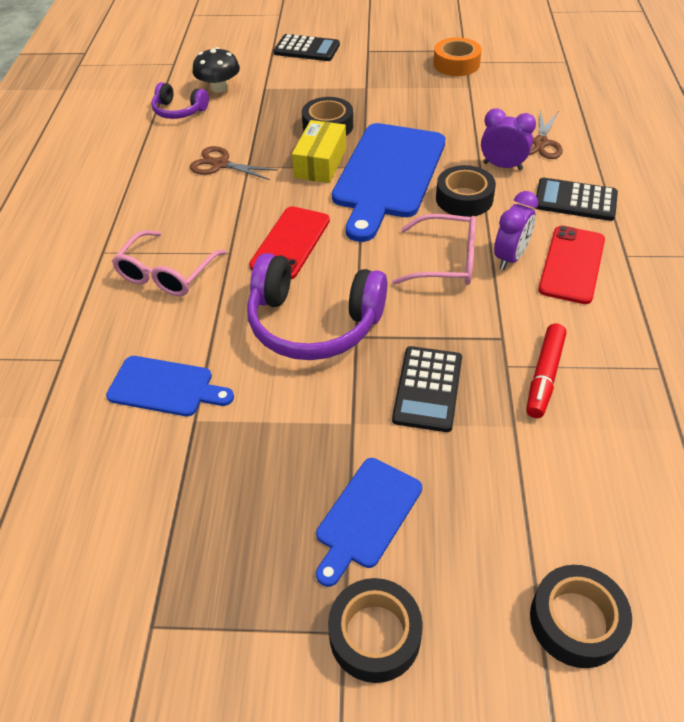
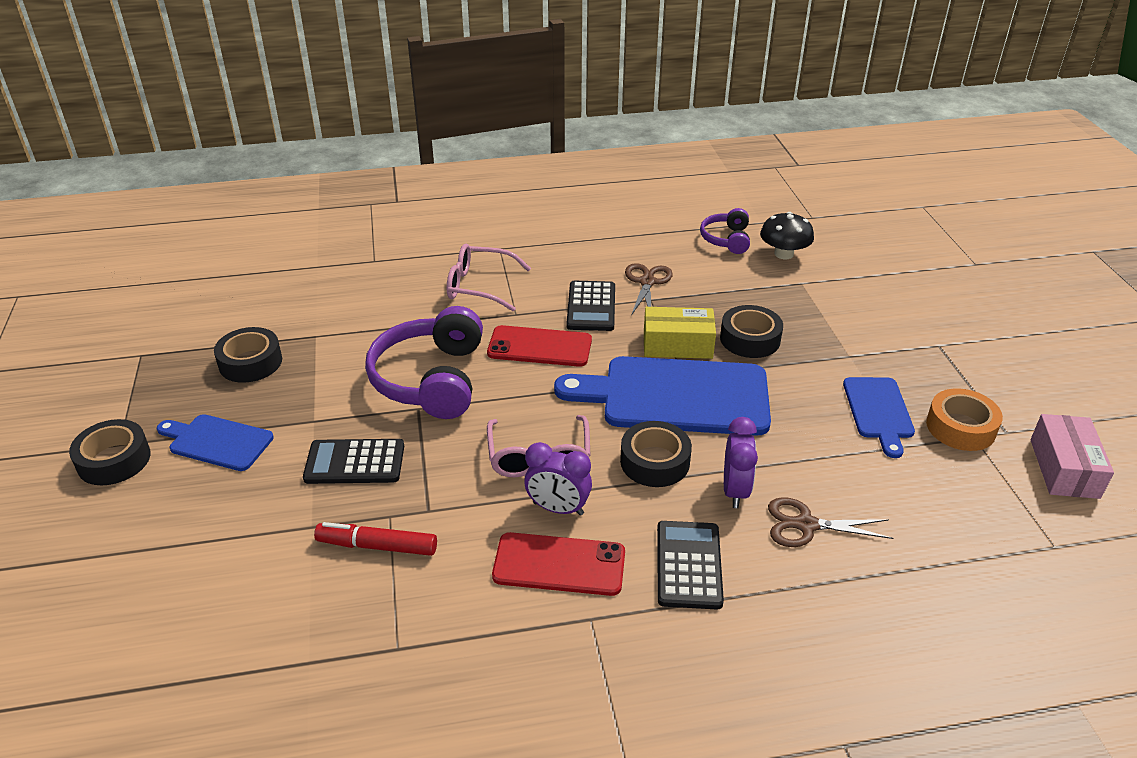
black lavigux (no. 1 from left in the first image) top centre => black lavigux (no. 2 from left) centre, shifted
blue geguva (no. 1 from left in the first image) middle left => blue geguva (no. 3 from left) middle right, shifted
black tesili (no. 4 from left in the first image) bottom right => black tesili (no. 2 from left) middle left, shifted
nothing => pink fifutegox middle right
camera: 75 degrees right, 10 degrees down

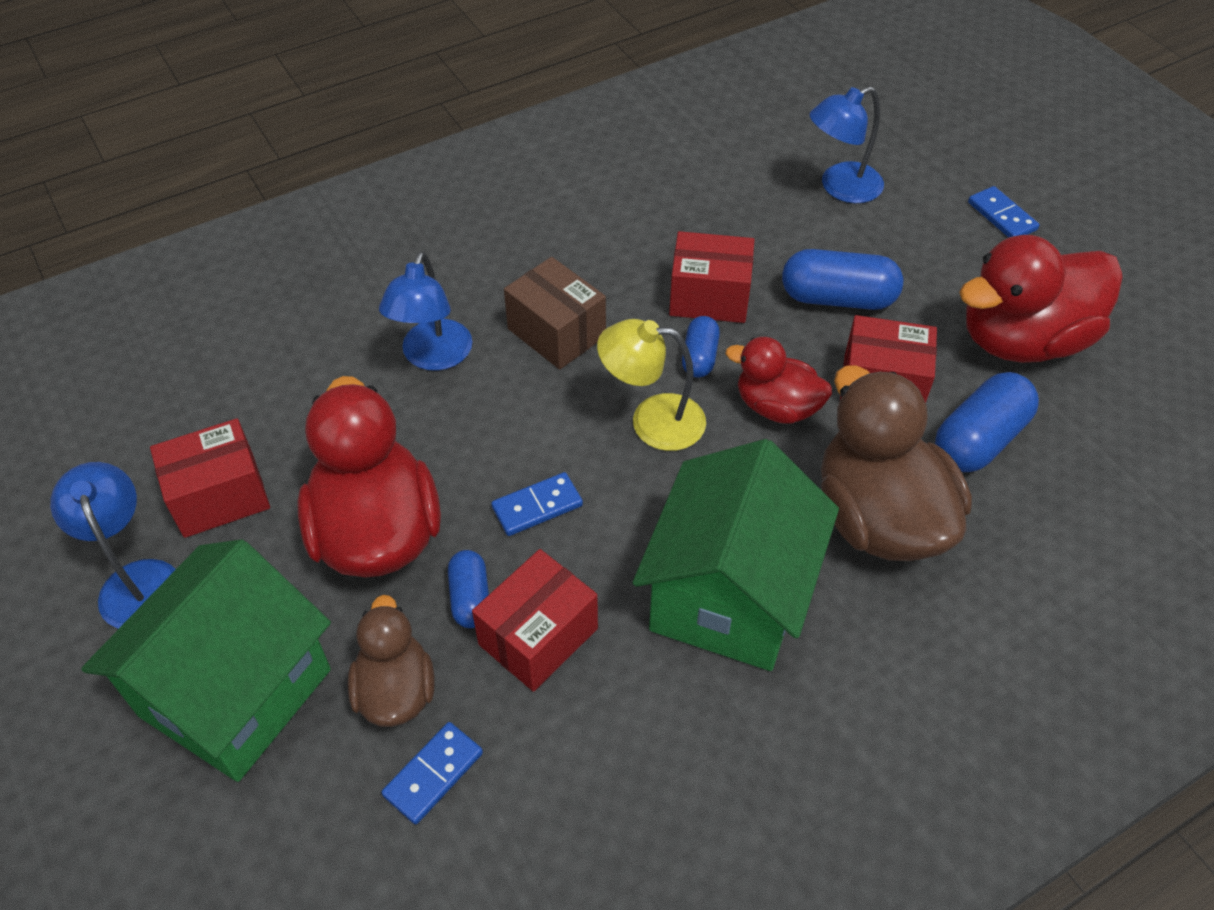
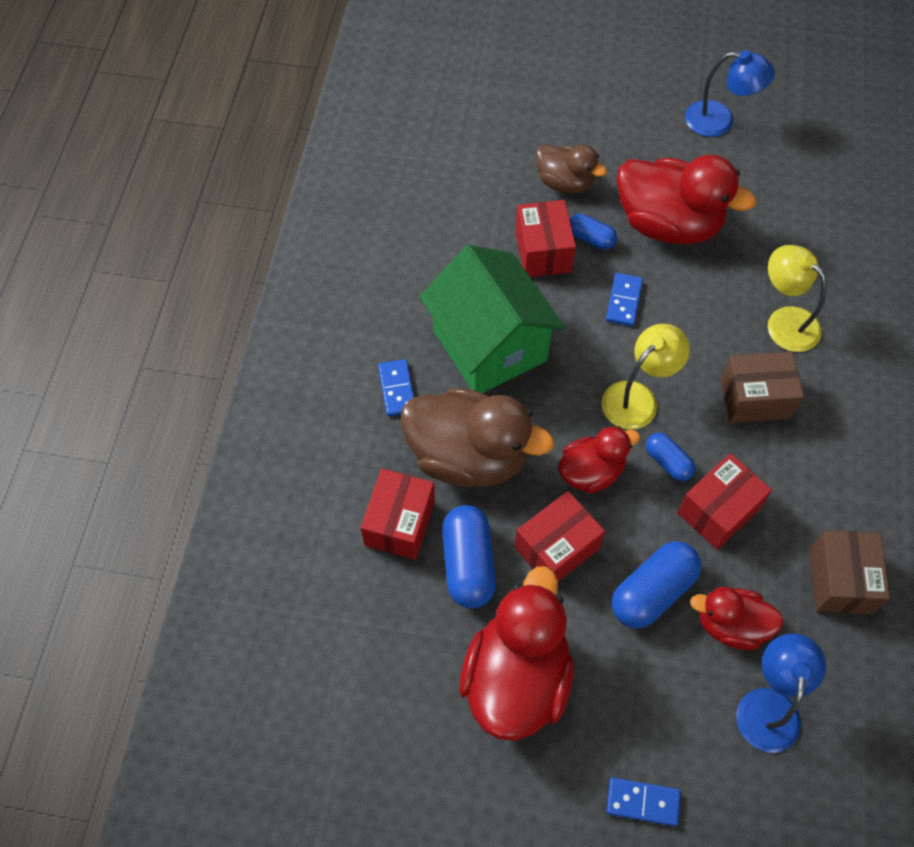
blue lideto (no. 2 from left) centre => yellow lideto (no. 2 from left) middle right
red fifutegox (no. 1 from left) middle left => red fifutegox (no. 1 from left) centre, shifted
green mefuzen (no. 1 from left) bottom left => nothing
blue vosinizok (no. 1 from left) bottom centre => blue vosinizok (no. 1 from left) centre, shifted
nothing => brown fifutegox (no. 2 from left) bottom right
nothing => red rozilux (no. 4 from left) bottom right
camera: 130 degrees right, 10 degrees up

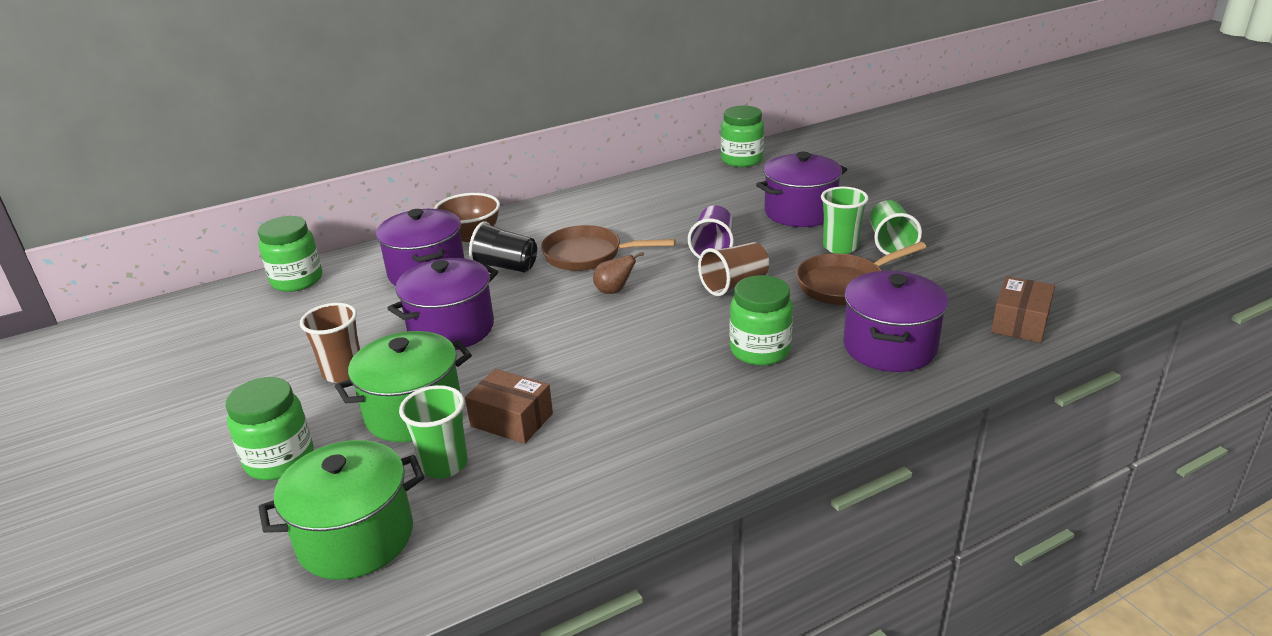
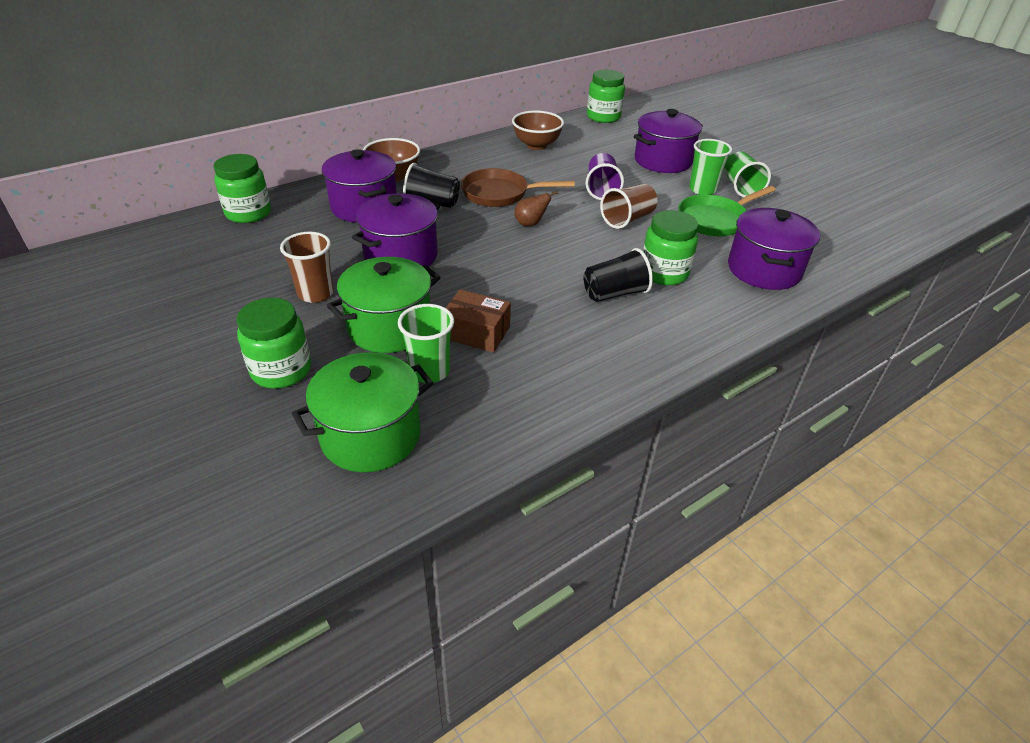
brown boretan (no. 2 from left) middle right => green boretan top right
brown fifutegox (no. 2 from left) middle right => nothing
nothing => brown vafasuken (no. 2 from left) top centre
nothing => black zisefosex (no. 2 from left) centre
camera: 10 degrees left, 10 degrees up

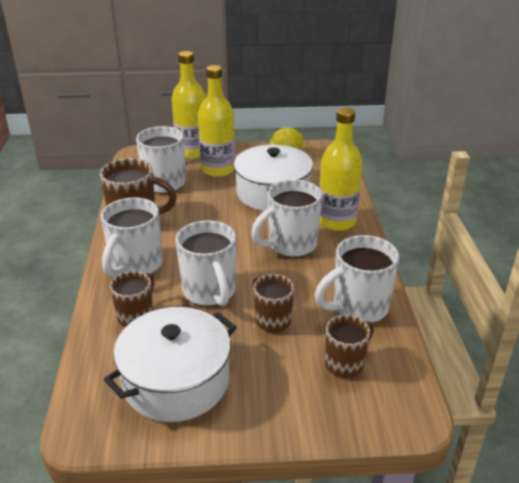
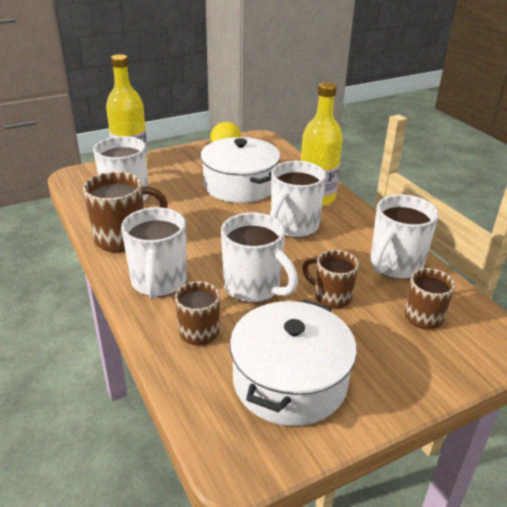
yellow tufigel (no. 2 from left) top centre => nothing
camera: 25 degrees left, 0 degrees up

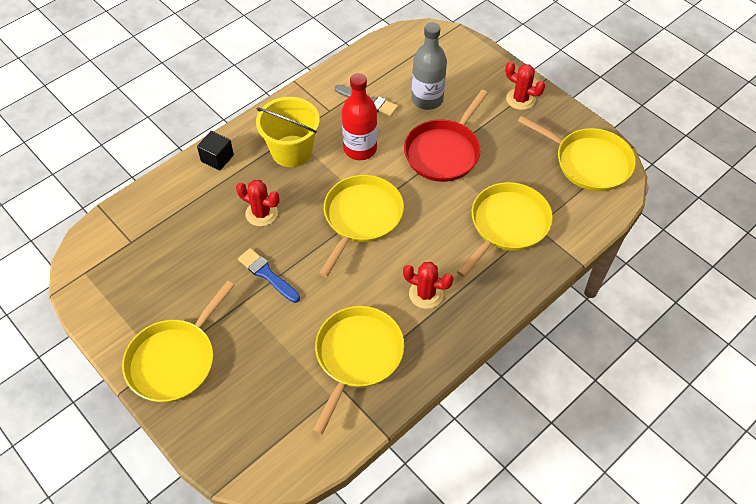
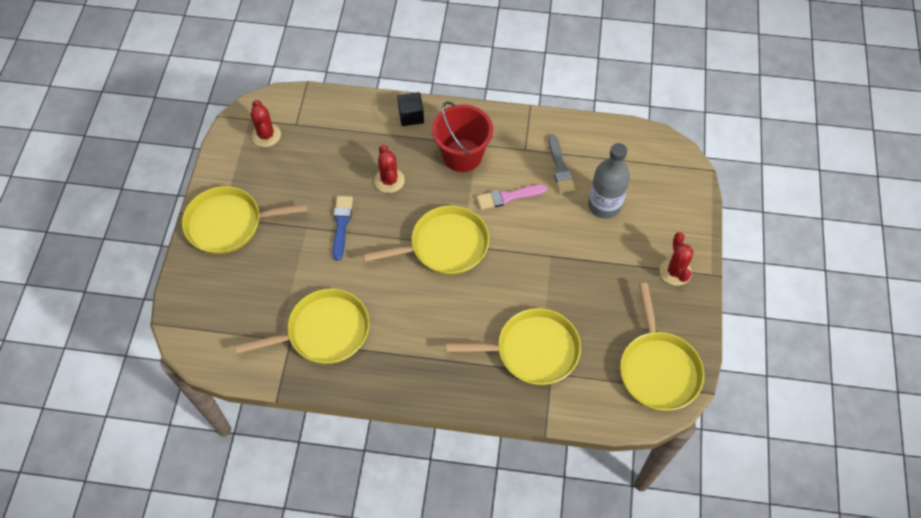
red tufigel top centre => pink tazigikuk centre
red boretan top centre => nothing
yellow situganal top centre => red situganal top centre
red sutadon (no. 2 from left in the first image) centre => red sutadon (no. 1 from left) top left, shifted
camera: 50 degrees right, 5 degrees up

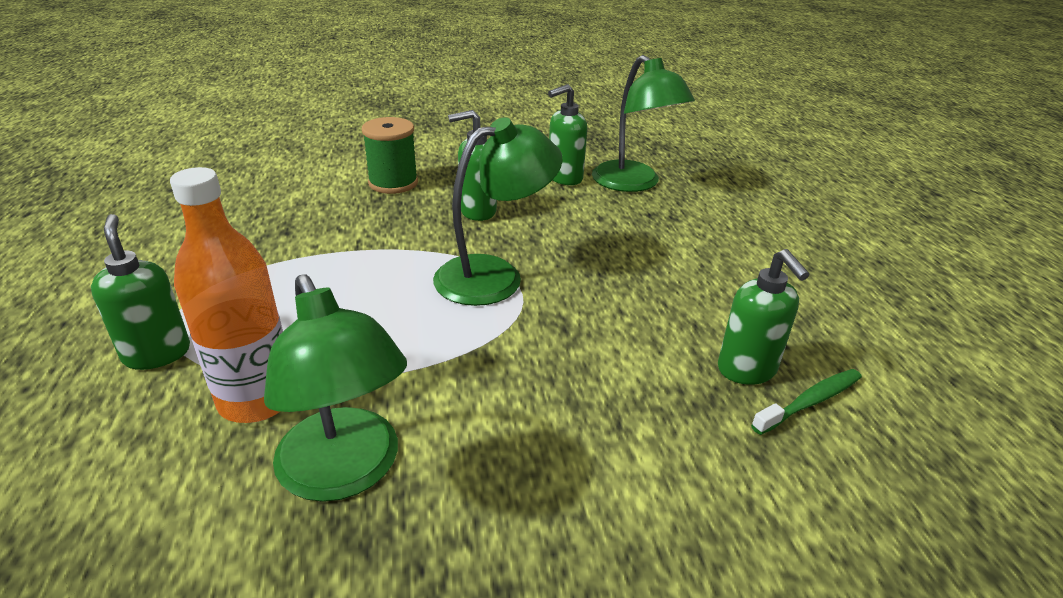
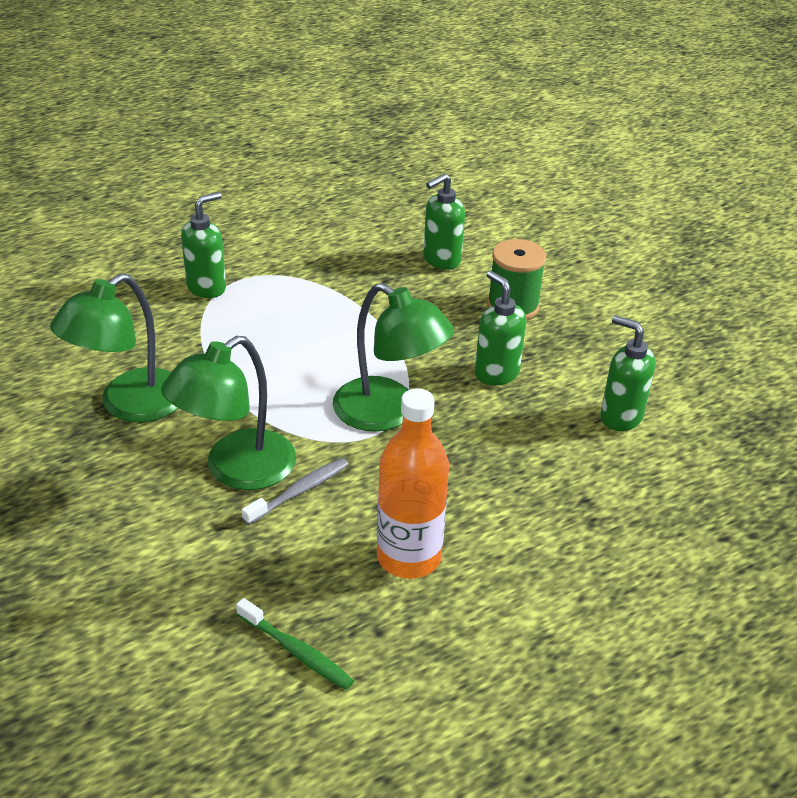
green lideto (no. 3 from left in the first image) top centre => green lideto (no. 2 from left) middle left, shifted
orange tufigel middle left => orange tufigel centre, shifted
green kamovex (no. 4 from left in the first image) middle right => green kamovex (no. 2 from left) top centre, shifted
nothing => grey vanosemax centre
camera: 70 degrees right, 5 degrees up

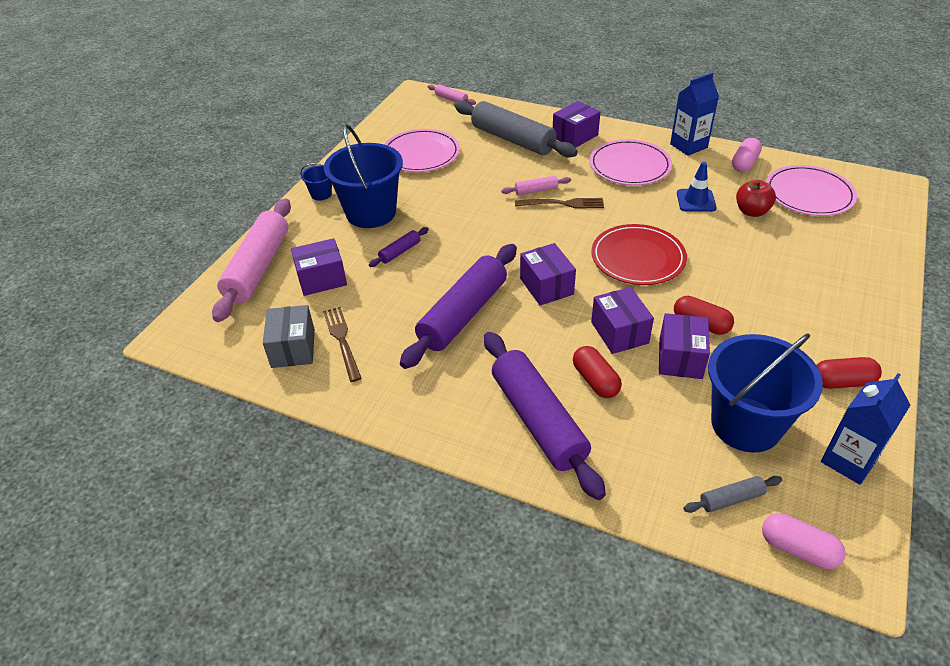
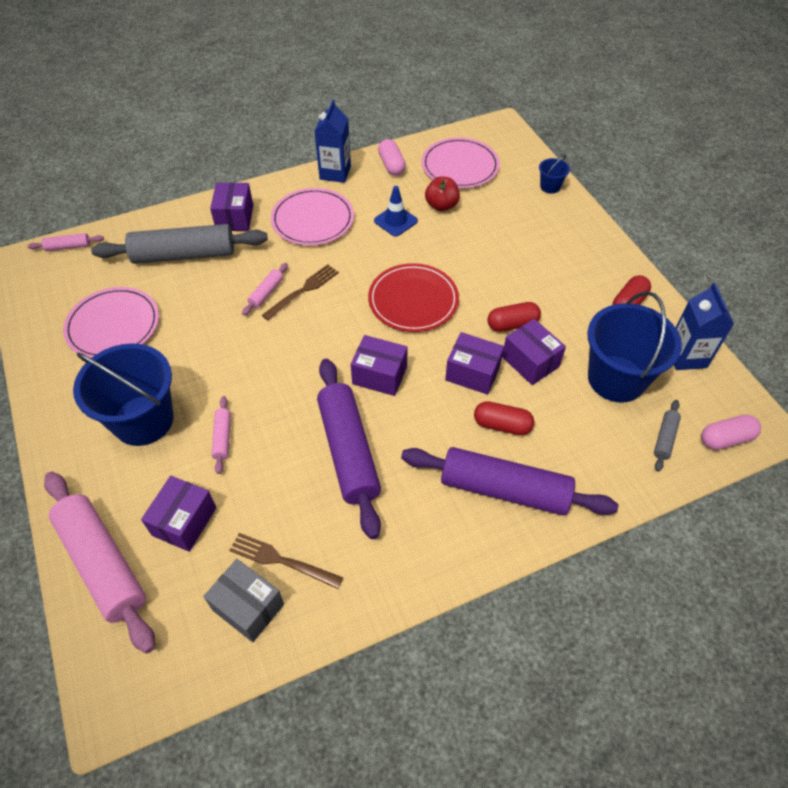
blue situganal (no. 1 from left in the first image) top left => blue situganal (no. 2 from left) top right, shifted
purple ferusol (no. 1 from left) centre => pink ferusol (no. 3 from left) middle left
camera: 50 degrees left, 10 degrees up

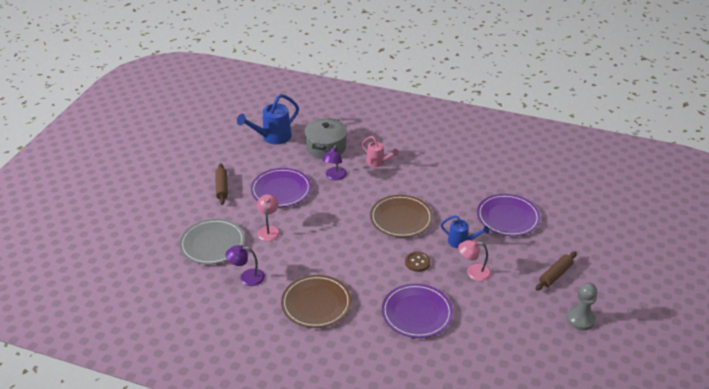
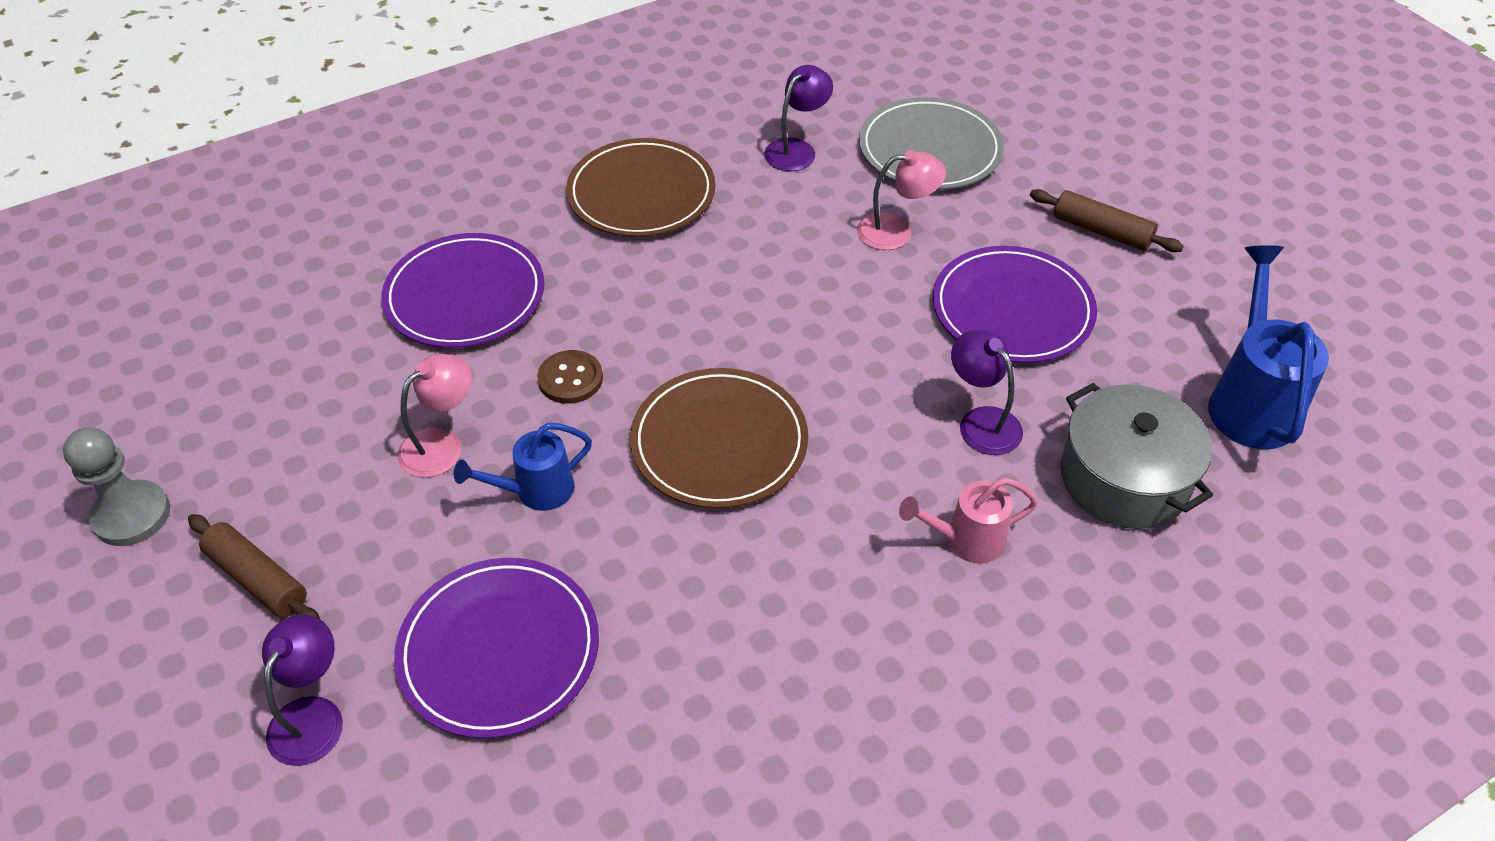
pink lideto (no. 1 from left in the first image) centre => pink lideto (no. 2 from left) top centre, 45 degrees counterclockwise
brown ferusol (no. 2 from left in the first image) bottom right => brown ferusol (no. 1 from left) bottom left, 45 degrees counterclockwise
nothing => purple lideto (no. 1 from left) bottom left
camera: 130 degrees right, 10 degrees up

